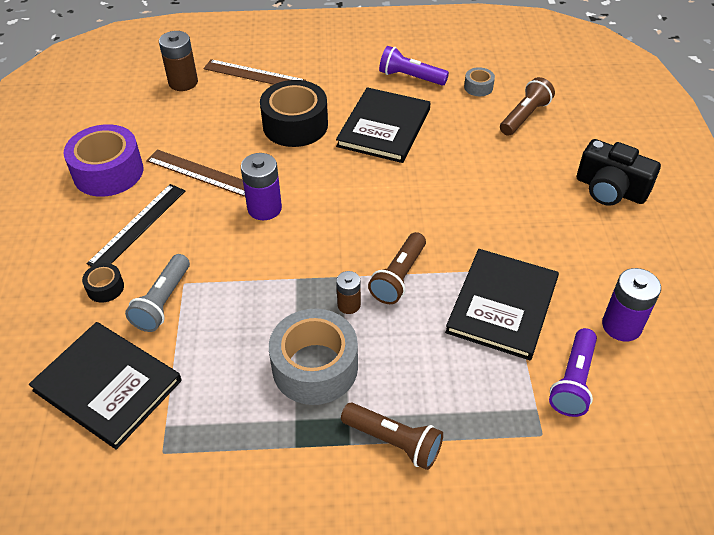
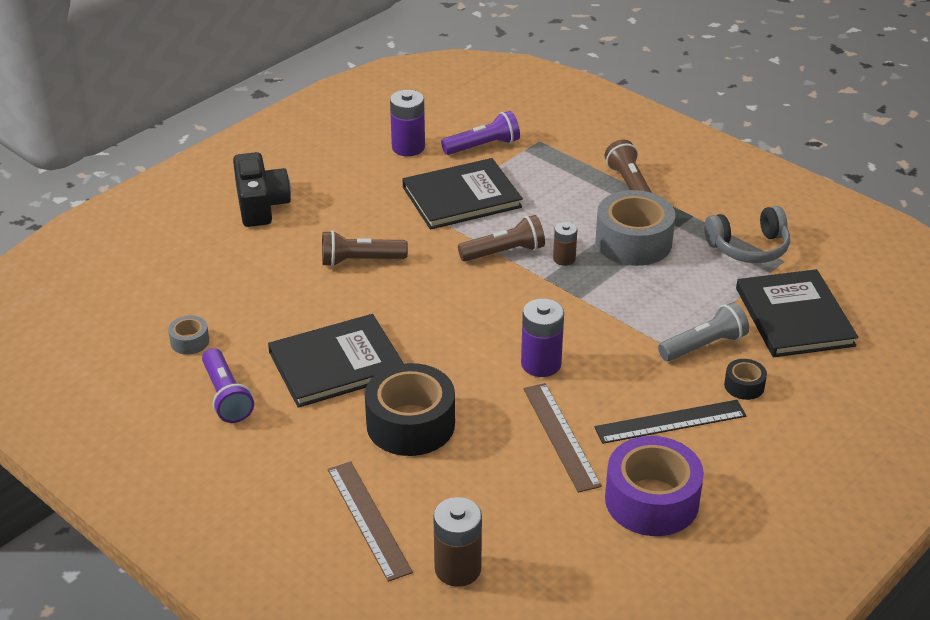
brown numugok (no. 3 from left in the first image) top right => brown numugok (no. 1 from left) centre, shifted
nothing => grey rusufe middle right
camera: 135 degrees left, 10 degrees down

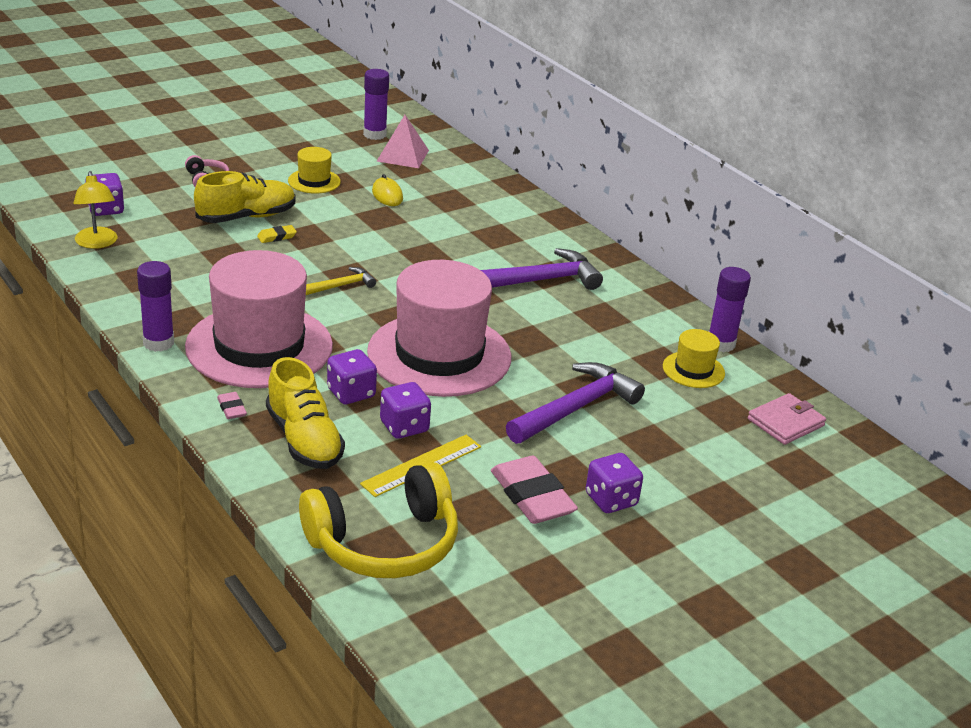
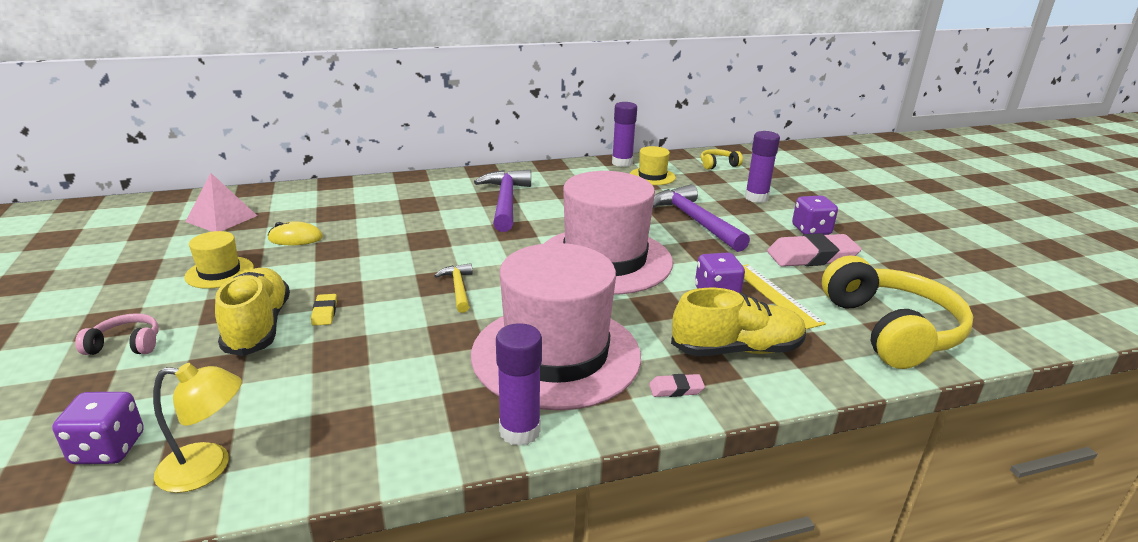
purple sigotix (no. 2 from left in the first image) top centre => purple sigotix (no. 3 from left) top right, shifted
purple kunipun (no. 2 from left) centre => nothing
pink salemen middle right => yellow rusufe (no. 1 from left) top centre
camera: 70 degrees left, 5 degrees down

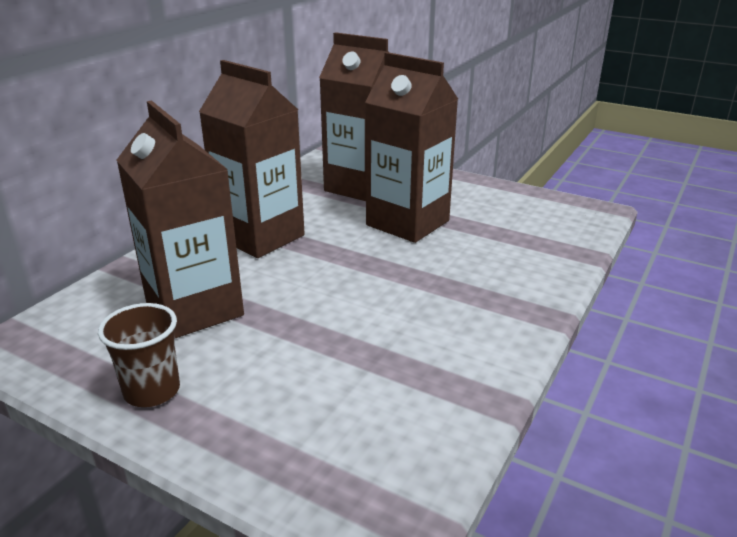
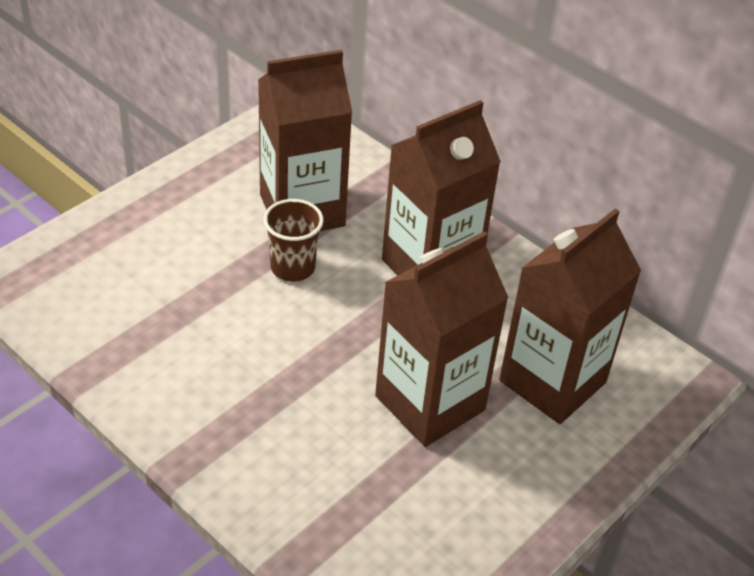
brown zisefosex middle left => brown zisefosex centre, shifted
camera: 100 degrees right, 15 degrees up

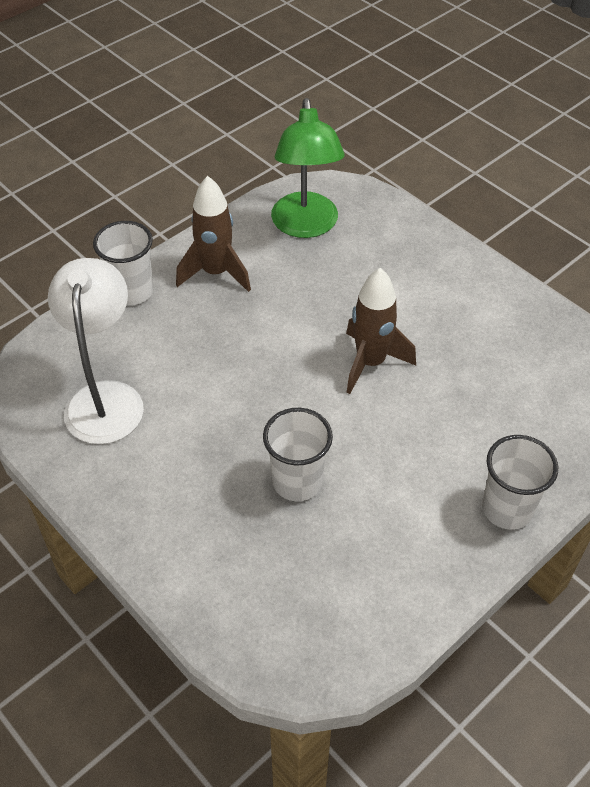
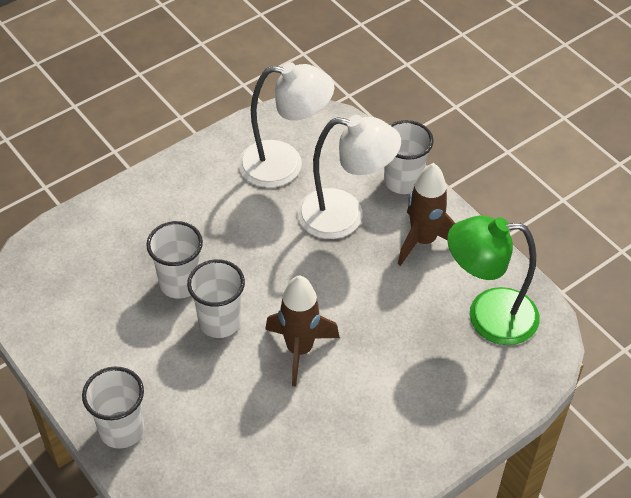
nothing => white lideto (no. 2 from left) centre
nothing => white zisefosex (no. 3 from left) centre
camera: 95 degrees right, 0 degrees up

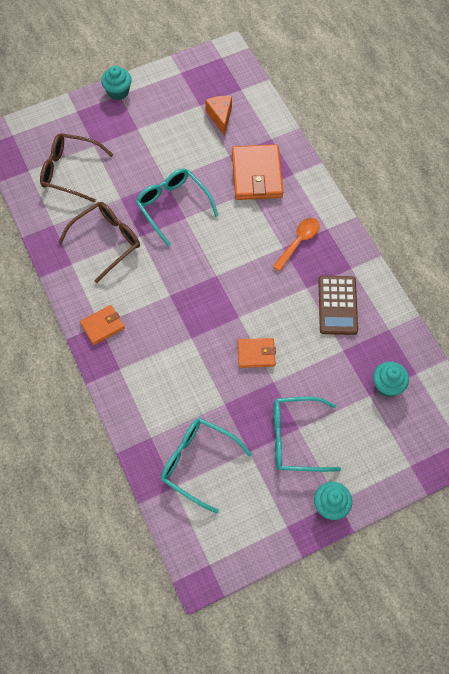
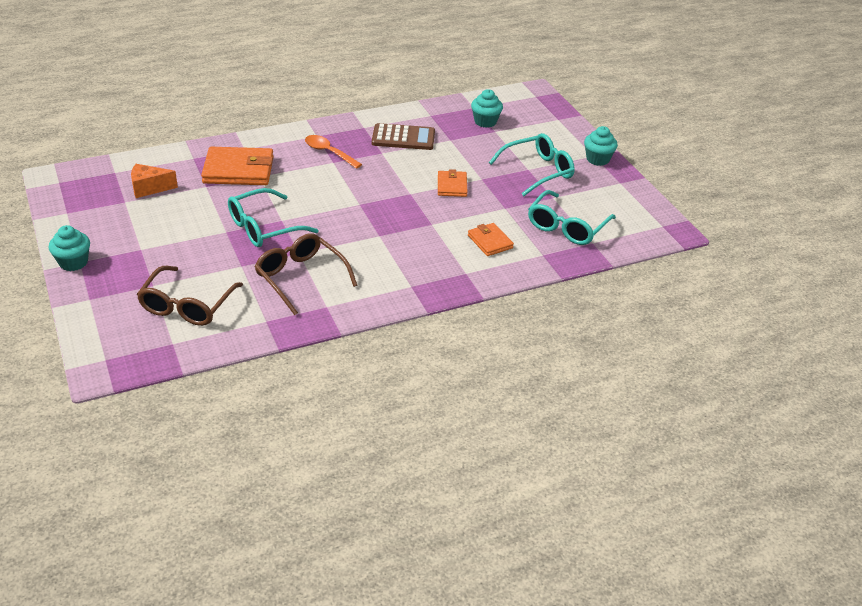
orange salemen (no. 1 from left in the first image) middle left => orange salemen (no. 3 from left) centre, shifted
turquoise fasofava (no. 3 from left in the first image) middle right => turquoise fasofava (no. 2 from left) top centre, 120 degrees counterclockwise
camera: 90 degrees left, 25 degrees down

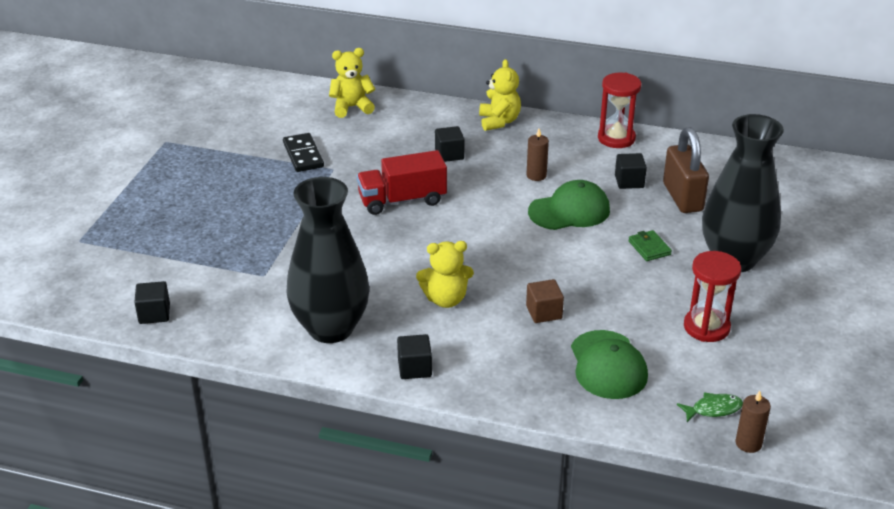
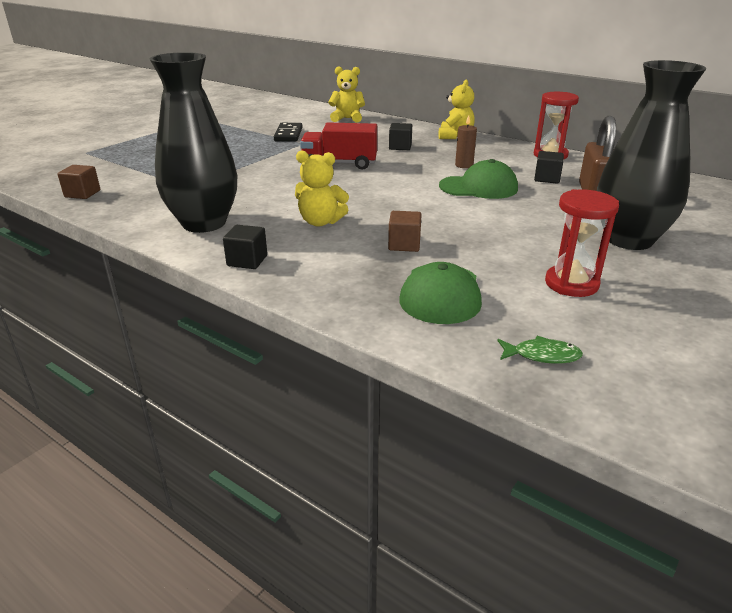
green salemen middle right => nothing
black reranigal (no. 1 from left) middle left => brown reranigal (no. 1 from left) top left
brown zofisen (no. 2 from left) bottom right => nothing
camera: 20 degrees right, 5 degrees down

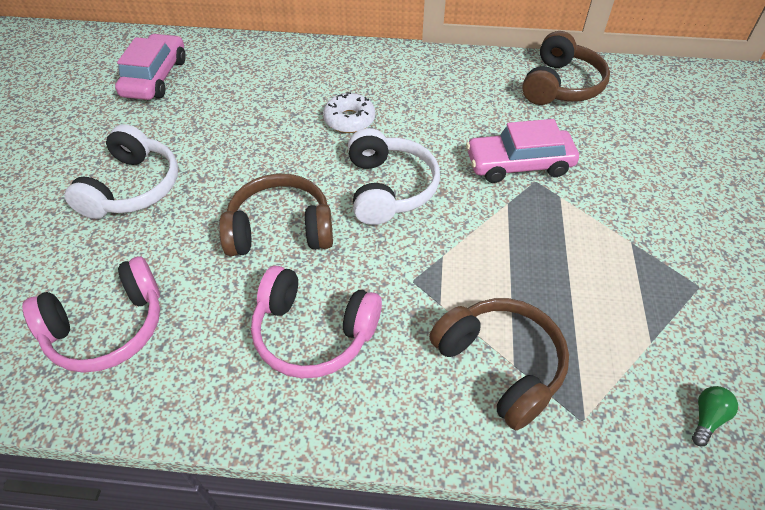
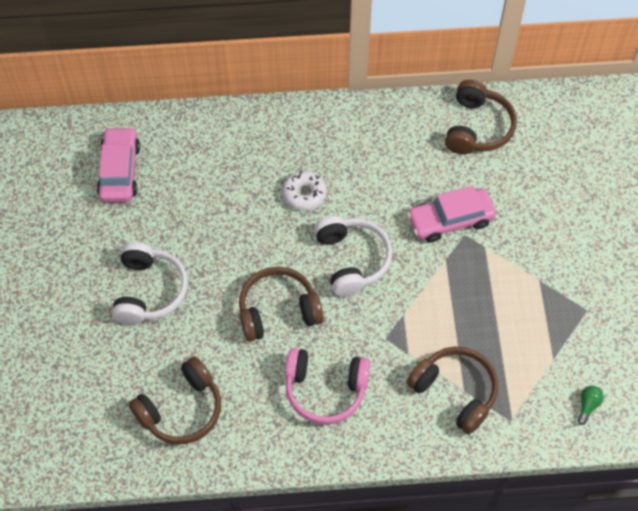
pink rusufe (no. 1 from left) middle left => brown rusufe (no. 1 from left) bottom left
camera: 10 degrees left, 10 degrees up

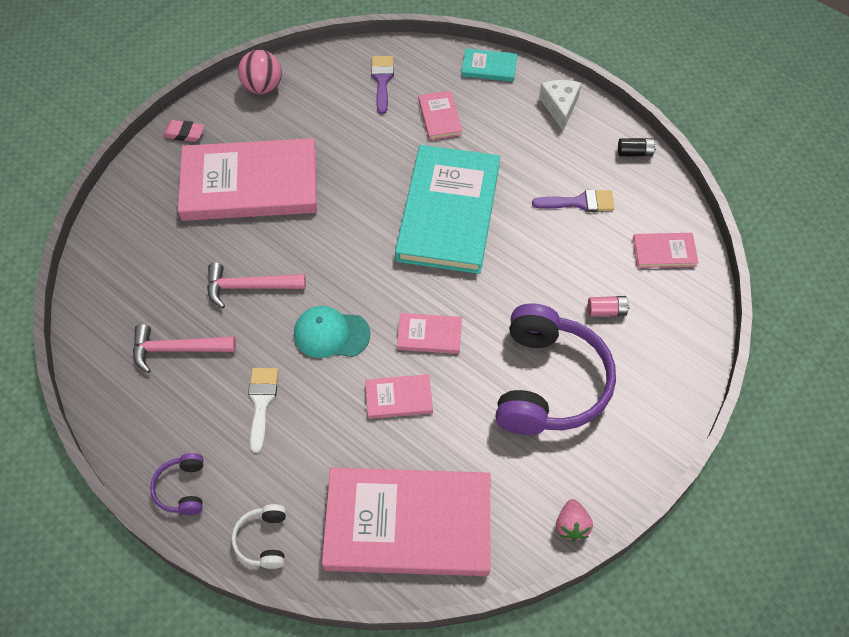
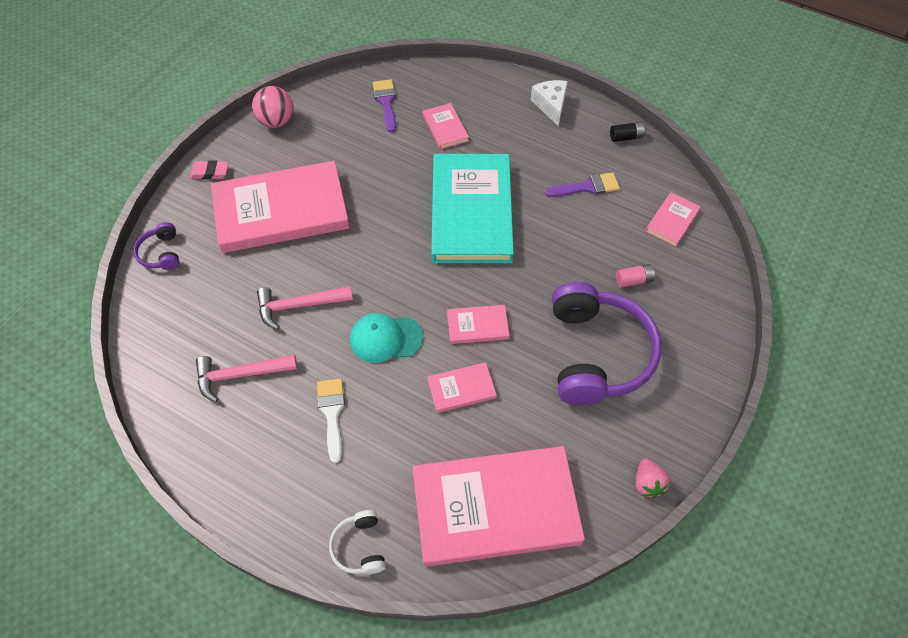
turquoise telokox (no. 2 from left) top centre => nothing
pink telokox (no. 6 from left) middle right, 45 degrees counterclockwise
purple rusufe (no. 1 from left) bottom left => purple rusufe (no. 1 from left) middle left, shifted
camera: 10 degrees left, 0 degrees up

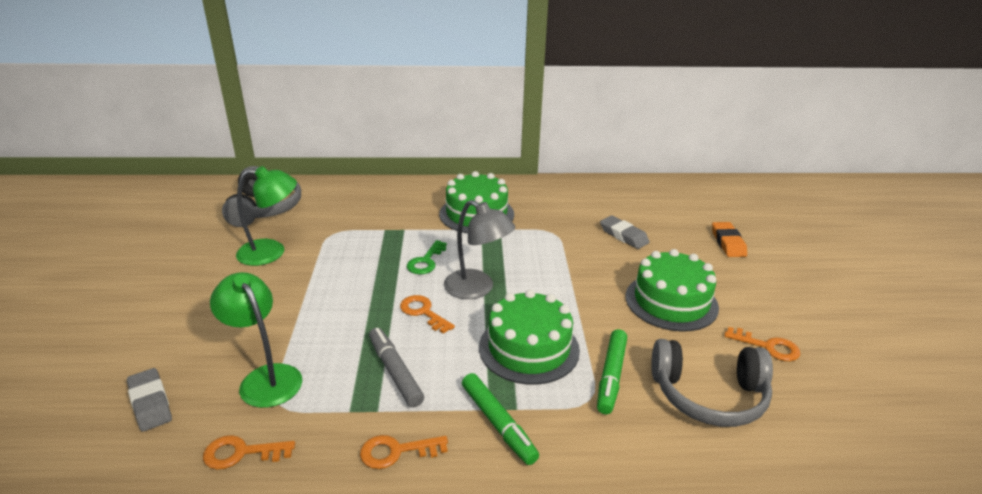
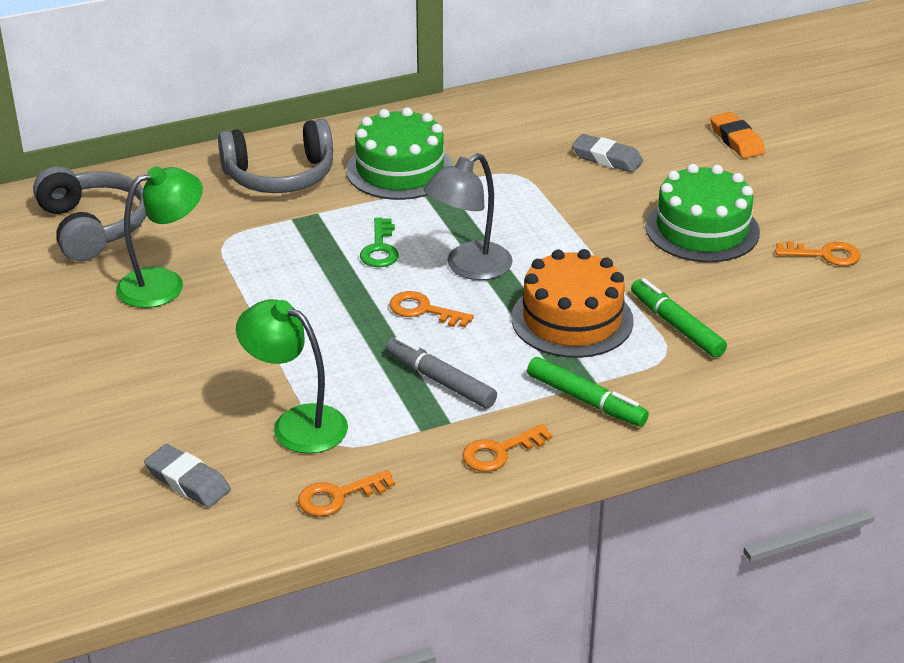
grey lideto centre => grey lideto top centre, 120 degrees clockwise
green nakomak (no. 2 from left) bottom centre => orange nakomak centre
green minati (no. 2 from left) bottom centre => green minati (no. 2 from left) middle right, 150 degrees clockwise
grey rusufe (no. 2 from left) bottom right => grey rusufe (no. 2 from left) top left, shifted
camera: 20 degrees left, 5 degrees up

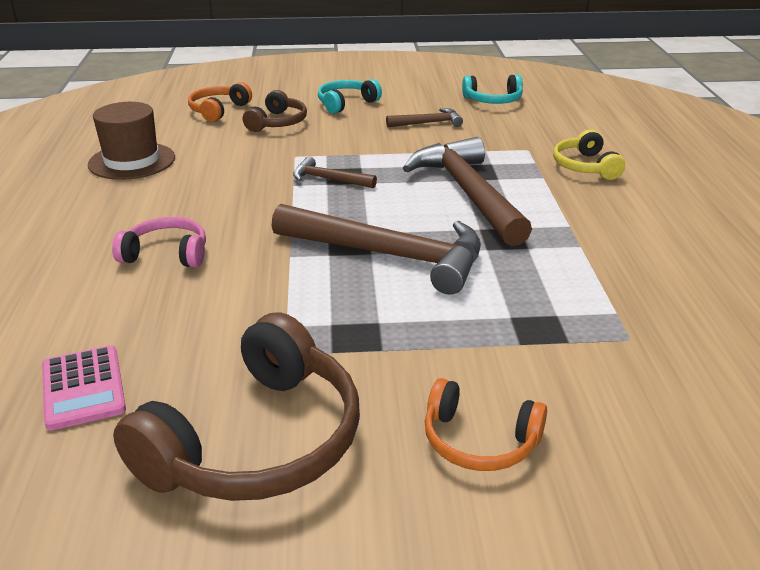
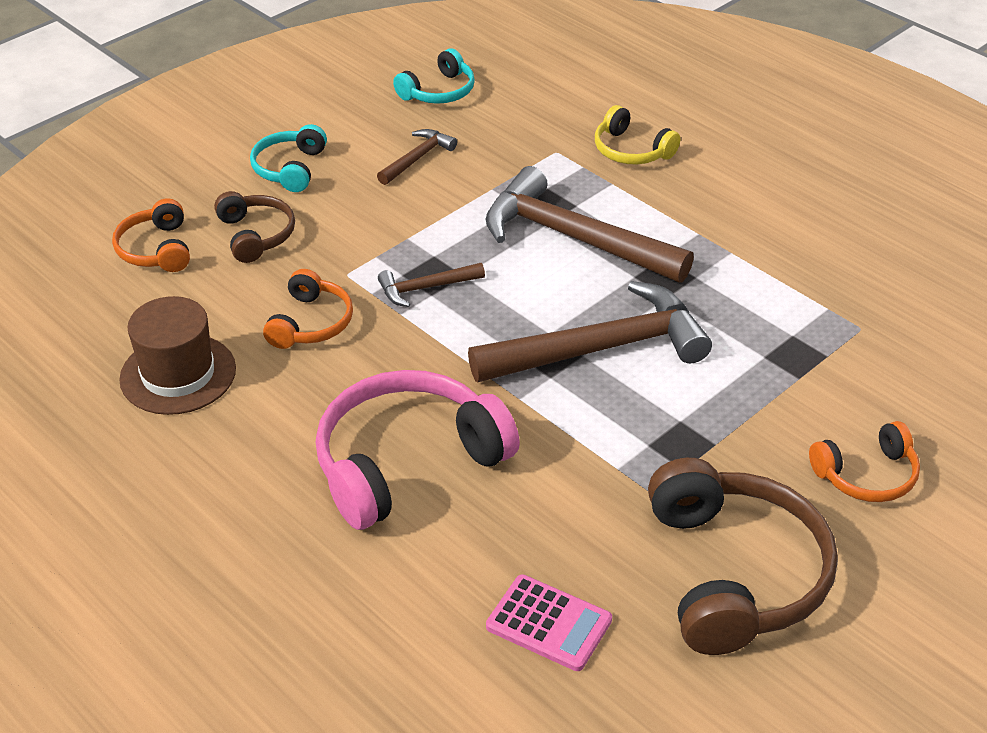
pink rusufe middle left => pink rusufe centre, x1.87
nothing => orange rusufe (no. 2 from left) middle left
camera: 40 degrees left, 10 degrees up

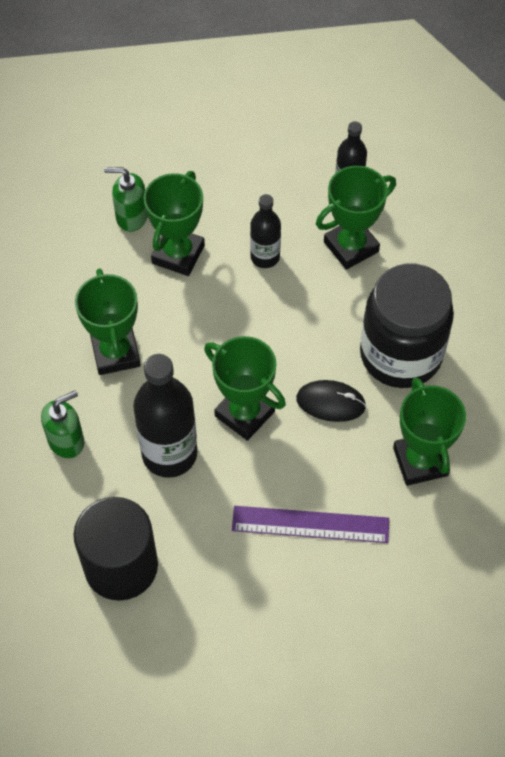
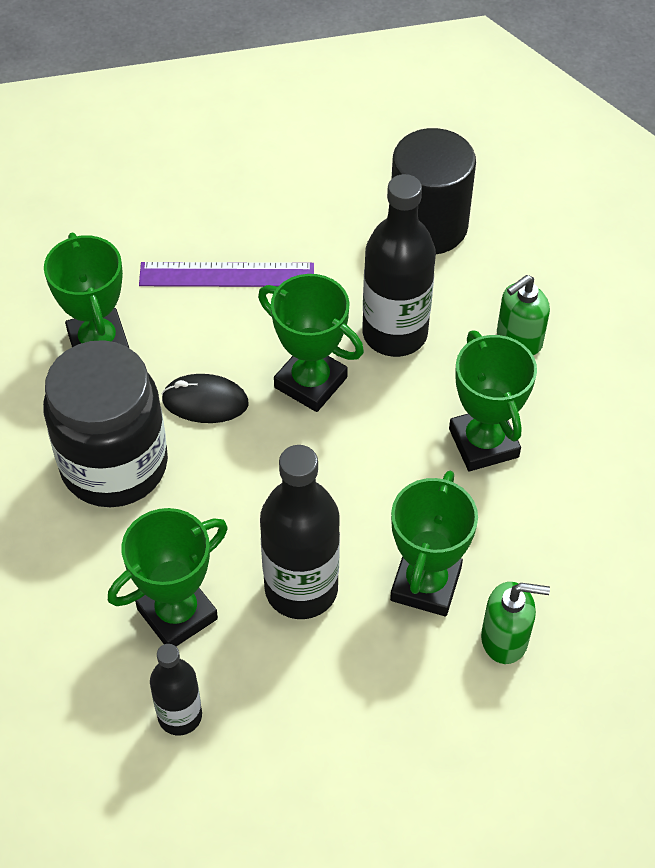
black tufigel (no. 2 from left) top centre => black tufigel (no. 2 from left) centre, x1.74
camera: 175 degrees right, 5 degrees down

